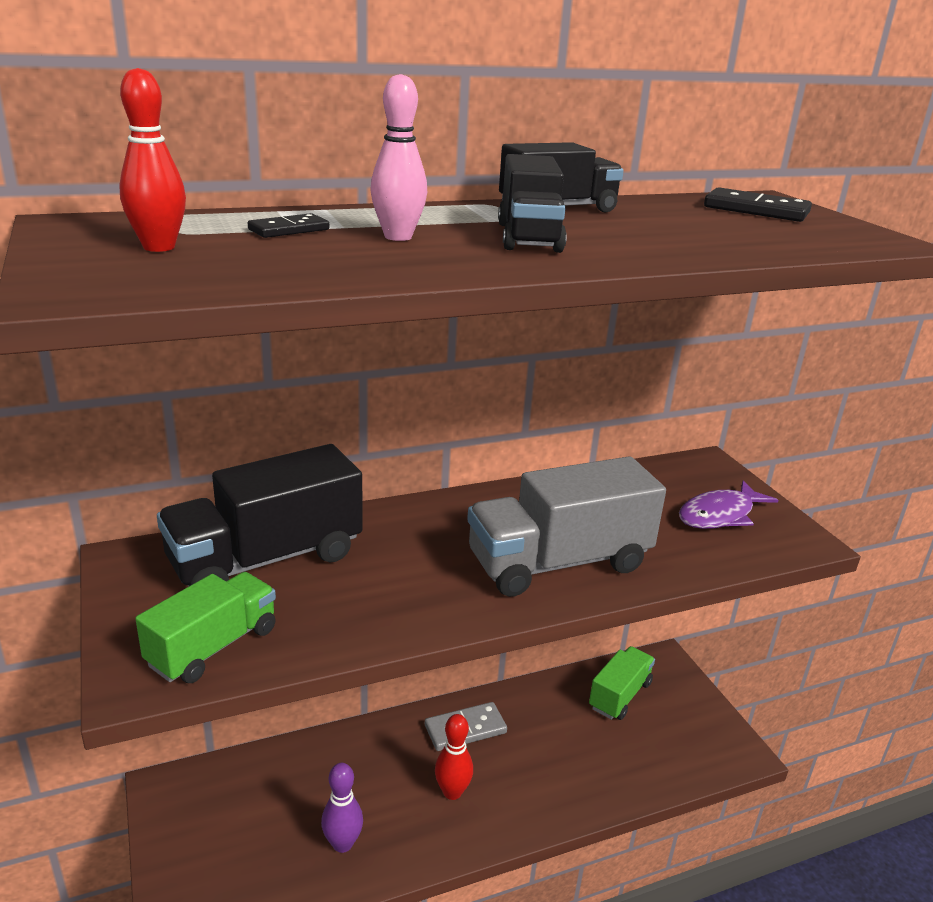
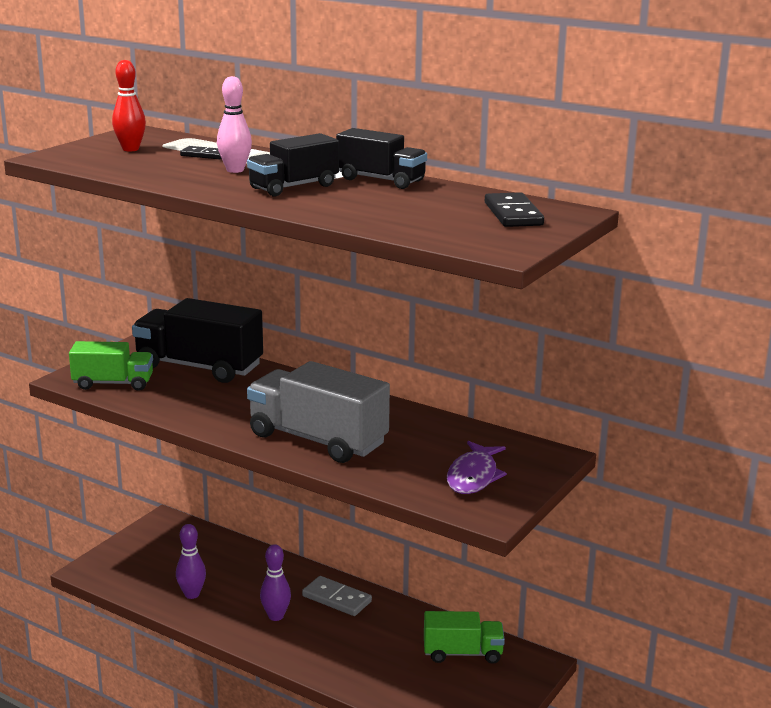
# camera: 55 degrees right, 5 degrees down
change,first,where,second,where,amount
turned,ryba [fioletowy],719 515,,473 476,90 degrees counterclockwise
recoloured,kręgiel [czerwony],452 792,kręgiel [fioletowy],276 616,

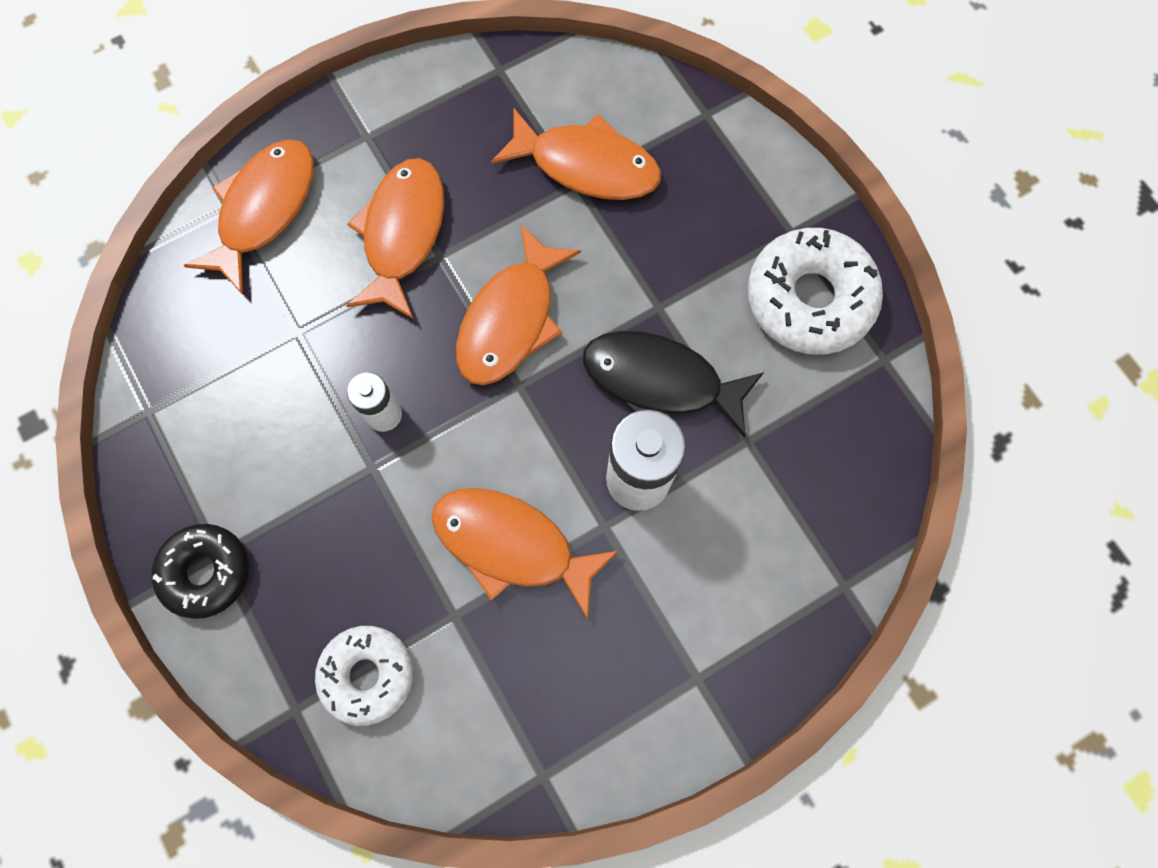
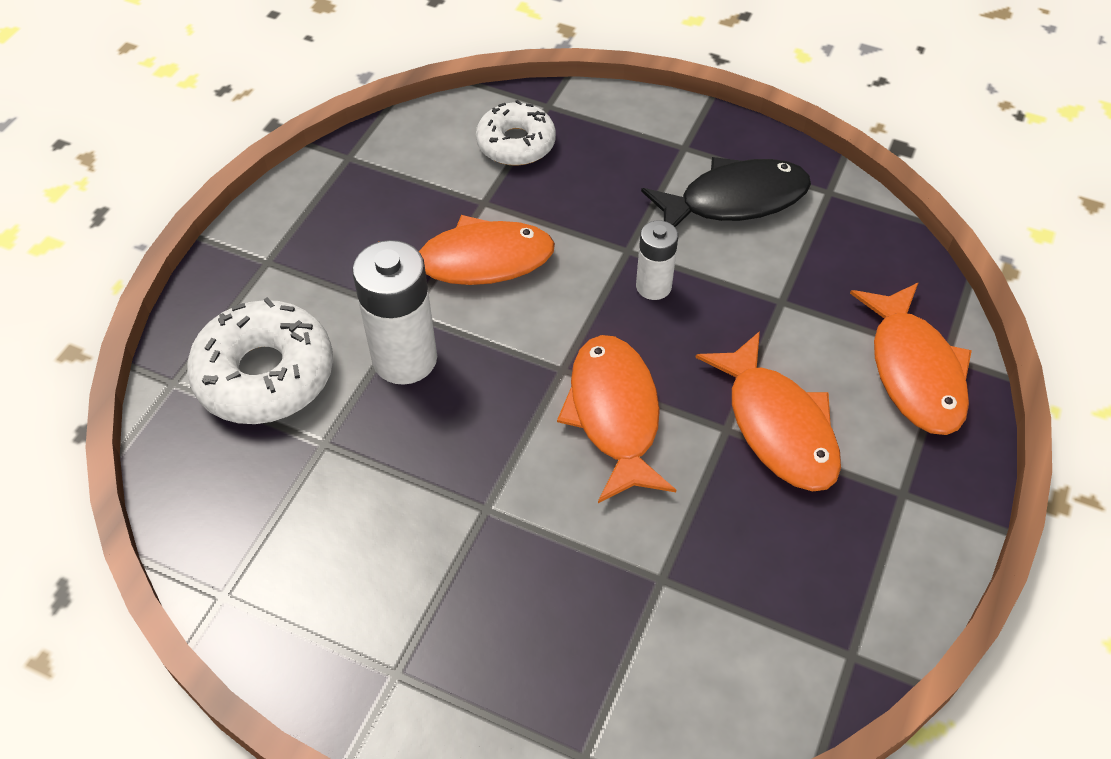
# camera: 145 degrees right, 20 degrees down
change,first,where,second,where,amount
removed,ryba [pomarańczowy],586 165,,,
moved,donut [biały],809 299,,265 374,
moved,ryba [czarny],660 381,,734 200,
removed,donut [czarny],206 572,,,

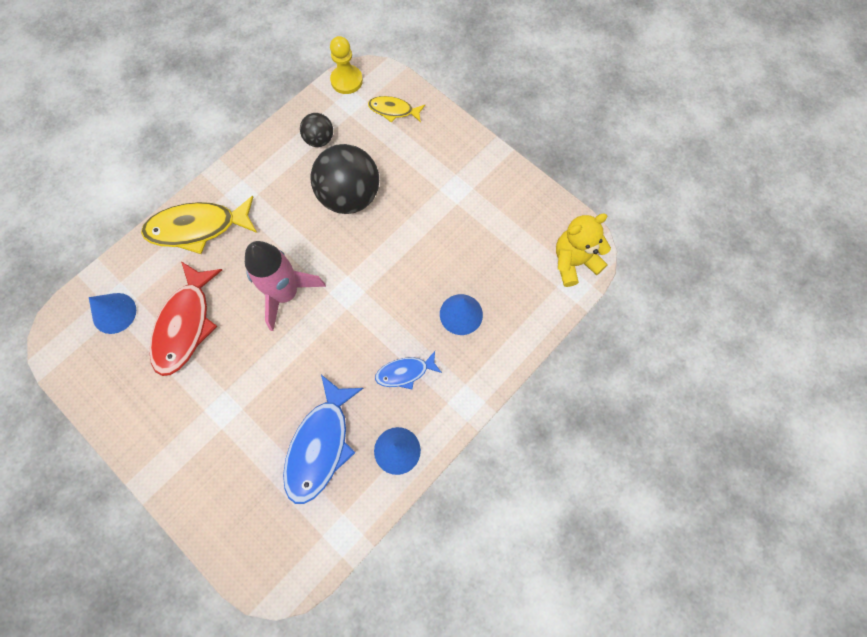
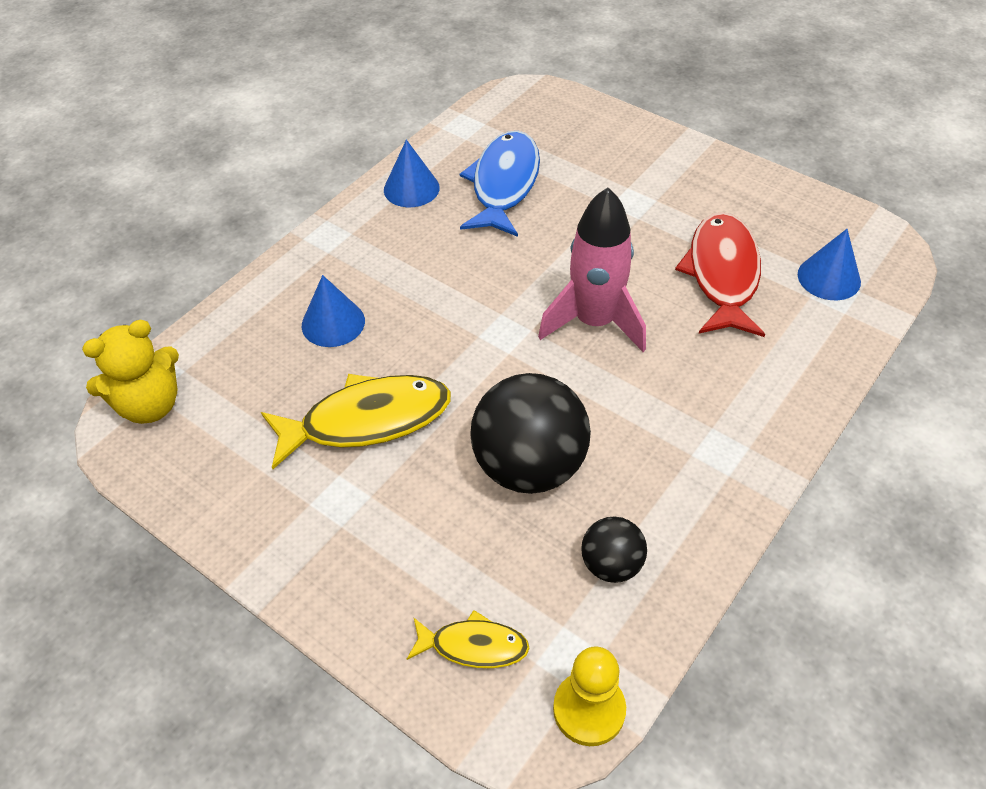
# camera: 175 degrees right, 20 degrees down
change,first,where,second,where,amount
moved,ryba [żółty],197 228,,367 420,
removed,ryba [niebieski],405 372,,,

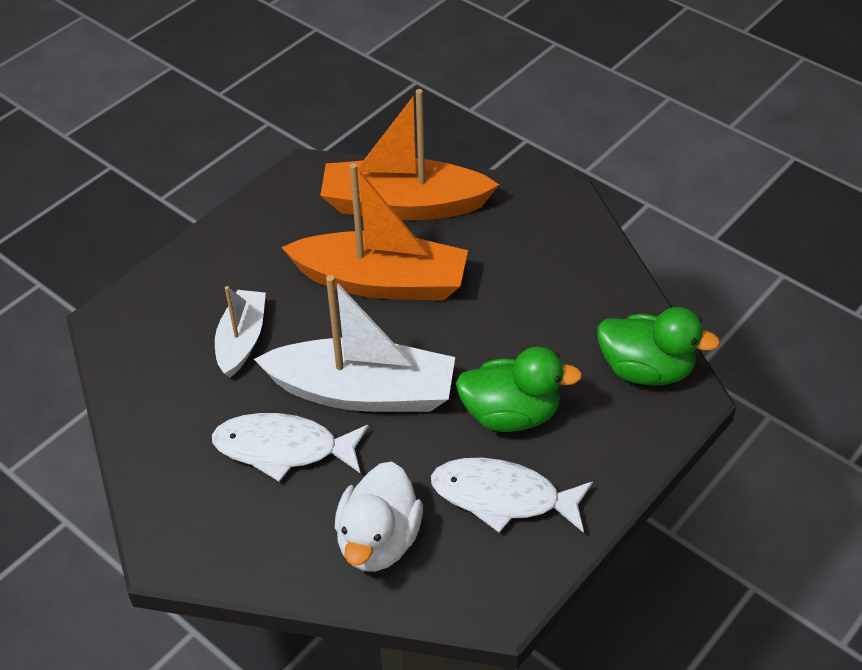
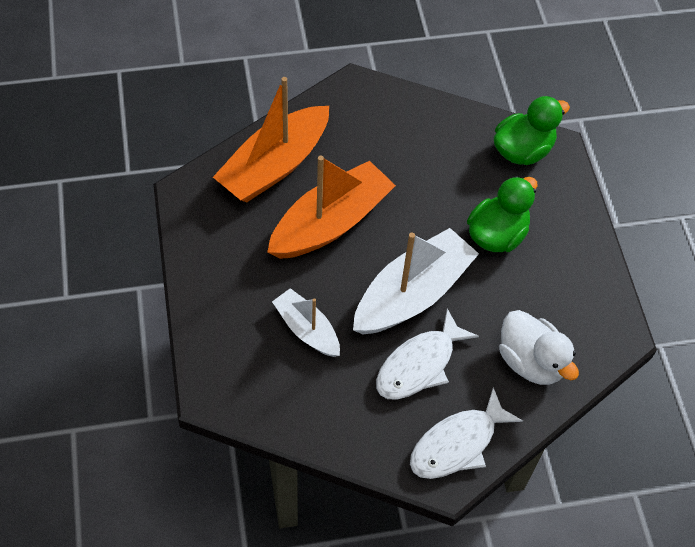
# camera: 55 degrees left, 10 degrees up
change,first,where,second,where,amount
moved,ryba [biały],503 497,,457 444,

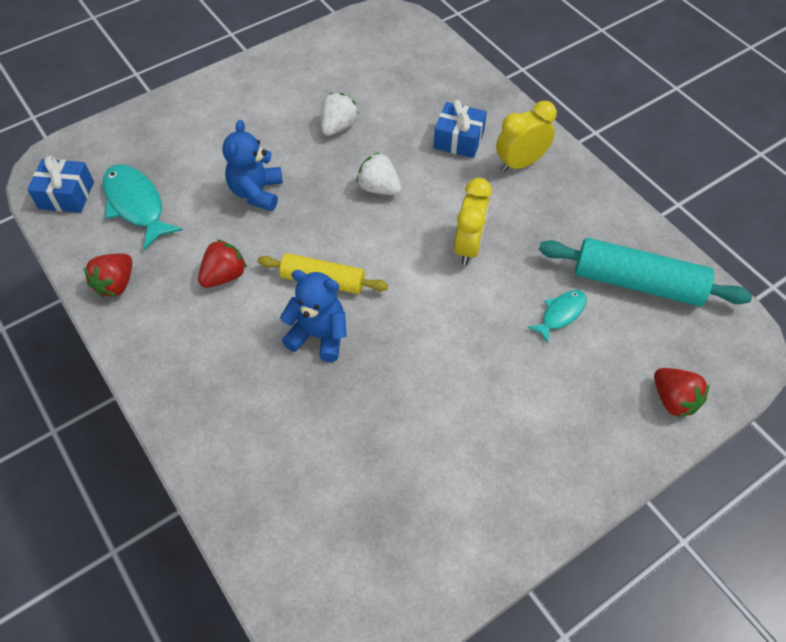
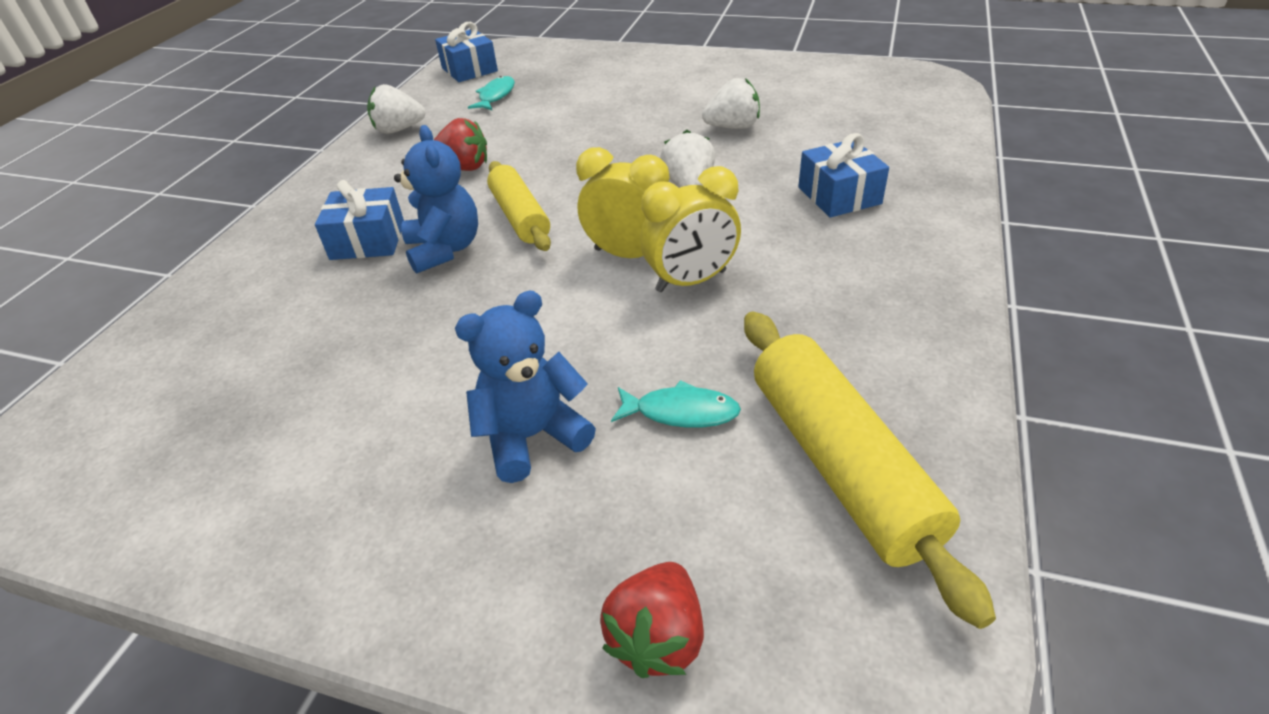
# camera: 55 degrees right, 15 degrees down
change,first,where,second,where,amount
moved,budzik [żółty],520 163,,628 255,
moved,miś [niebieski],256 192,,532 436,
resized,ryba [turkusowy],136 205,,496 96,x0.57
recoloured,wałek do ciasta [turkusowy],637 283,wałek do ciasta [żółty],840 464,
recoloured,truskawka [czerwony],116 284,truskawka [biały],398 130,
added,,,prezent [niebieski],368 240,

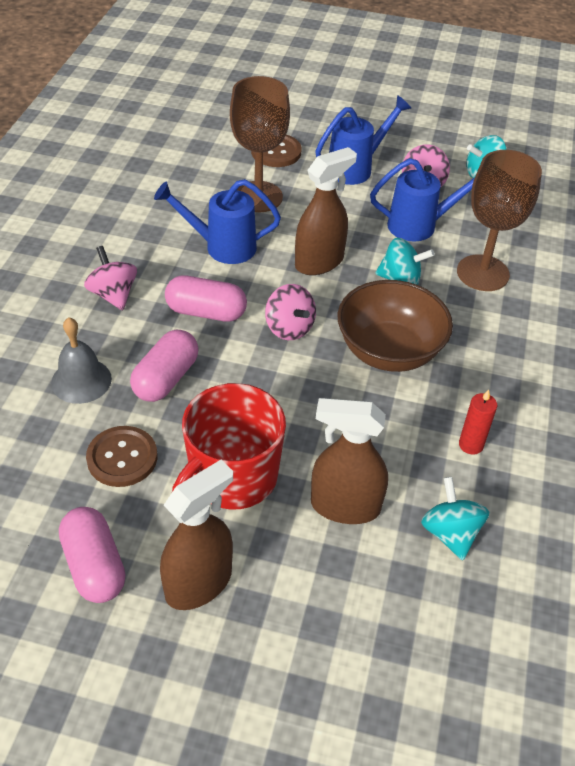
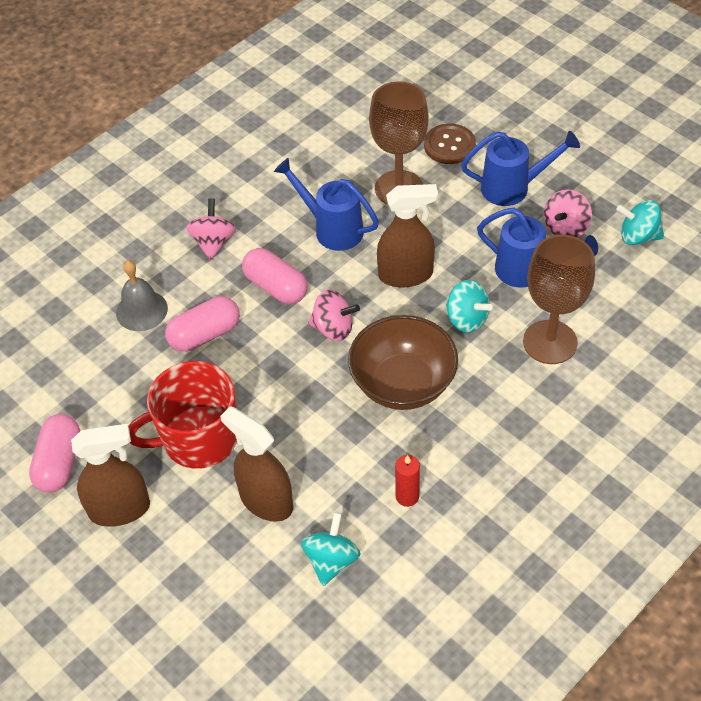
# camera: 35 degrees right, 5 degrees up
change,first,where,second,where,amount
turned,bączek [różowy],289 328,,333 328,75 degrees counterclockwise
removed,guzik [brązowy],122 458,,,

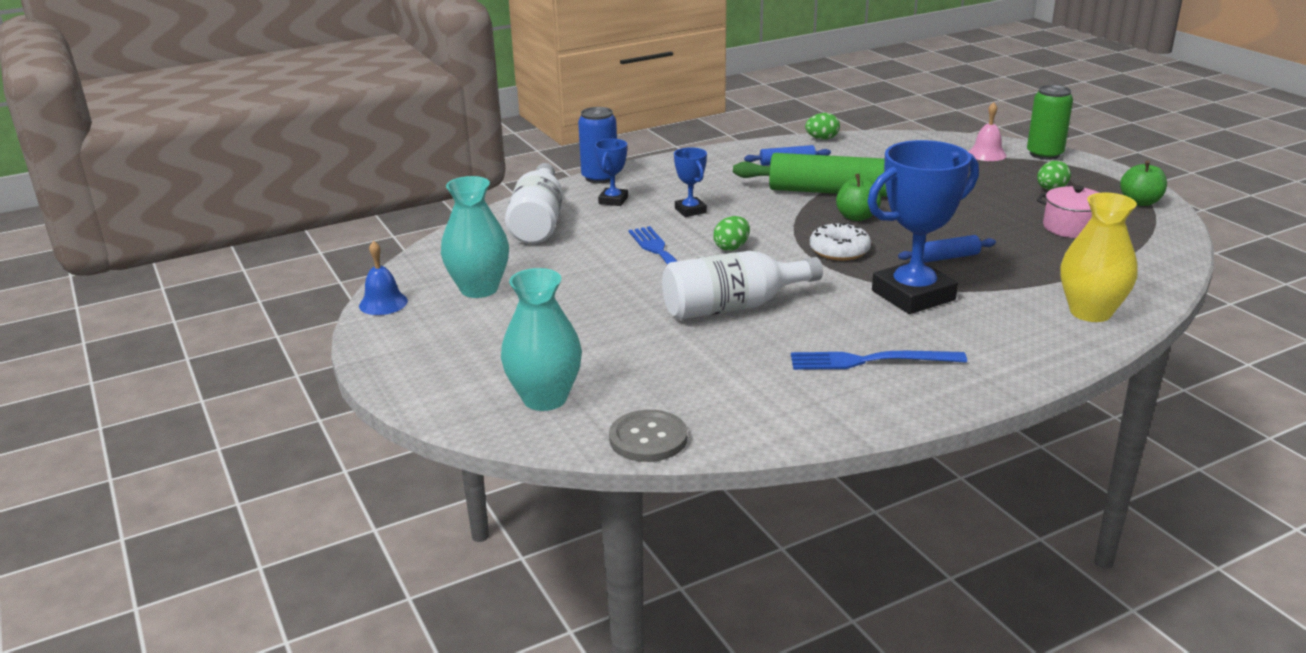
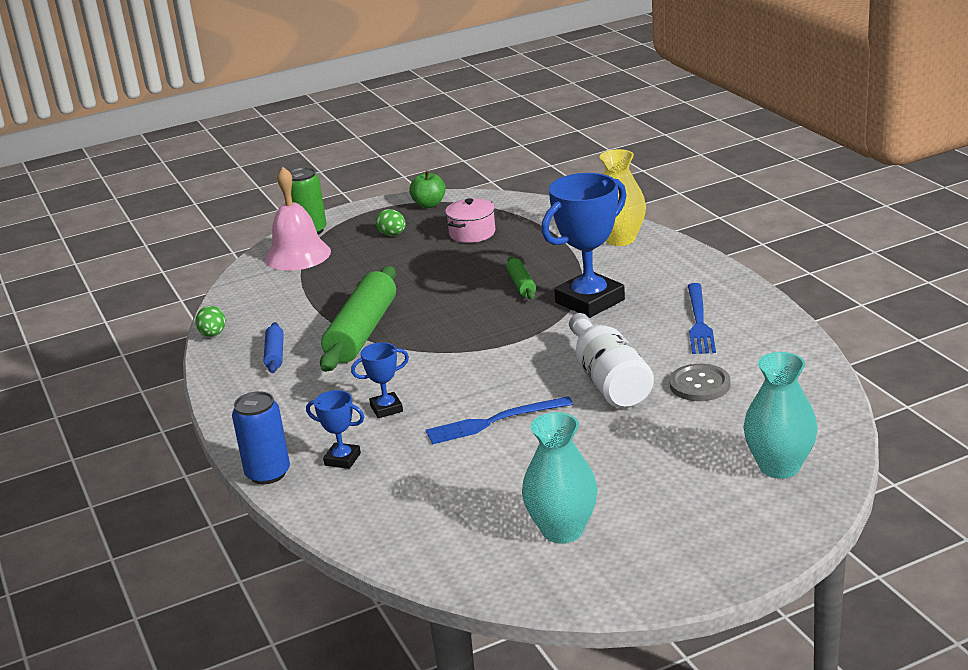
# camera: 85 degrees left, 0 degrees up
change,first,where,second,where,amount
resized,dzwonek [różowy],987 154,,298 255,x1.81
turned,puchar [niebieski],913 295,,589 301,75 degrees clockwise
removed,butelka [biały],538 222,,,
removed,jabłko [zielony],856 217,,,
removed,jajko [zielony],731 247,,,
removed,donut [biały],839 250,,,
recoloured,wałek do ciasta [niebieski],946 258,wałek do ciasta [zielony],521 285,
removed,dzwonek [niebieski],383 303,,,
moved,guzik [szary],648 438,,699 385,

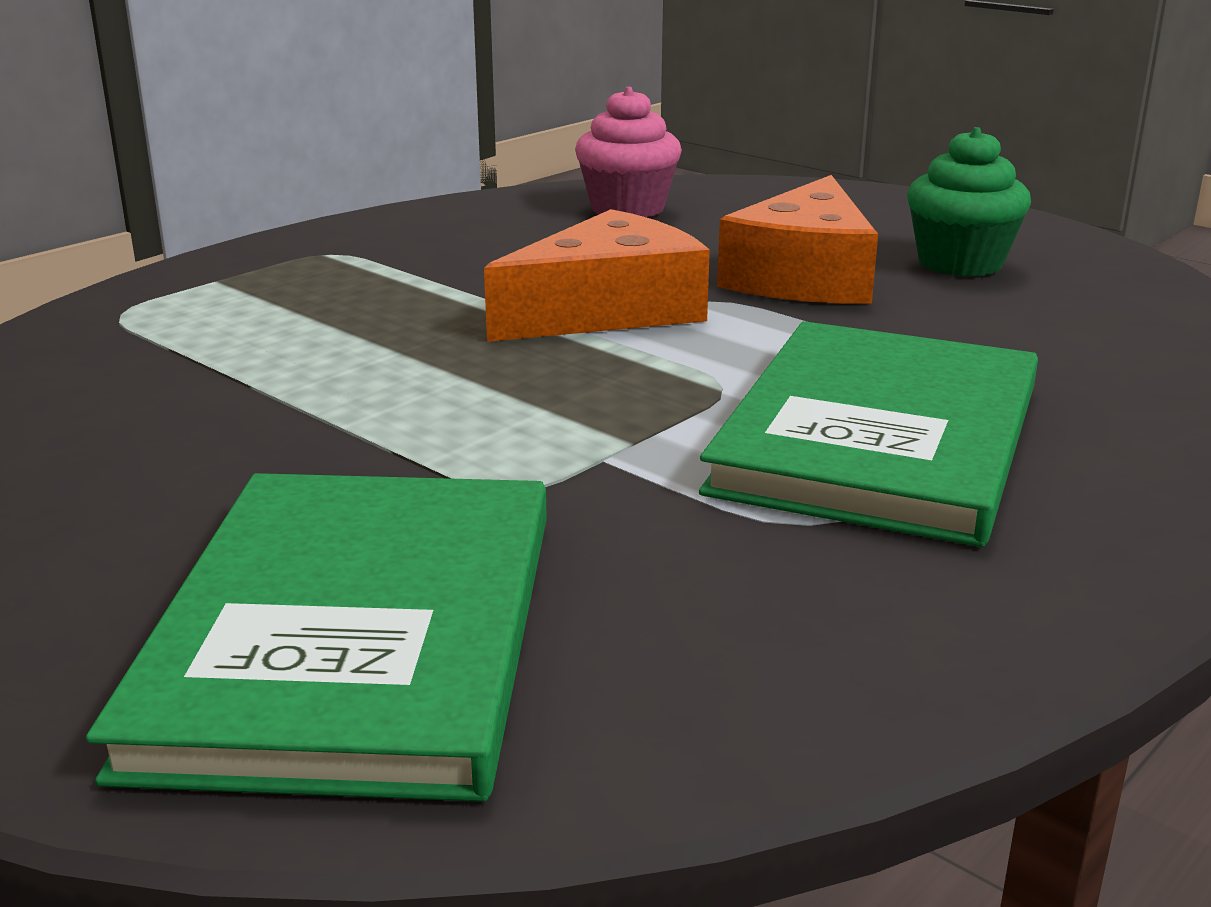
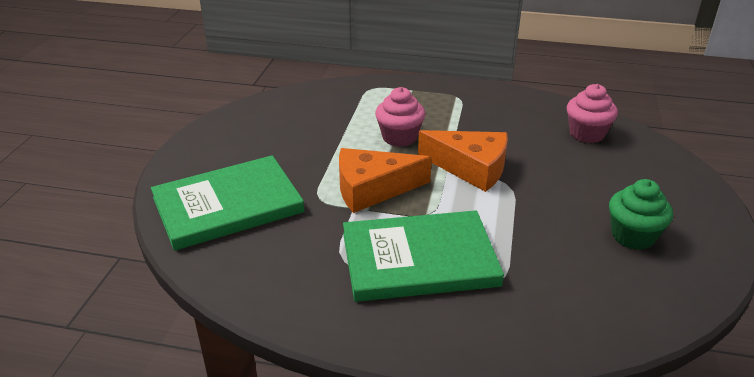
# camera: 60 degrees right, 10 degrees up
change,first,where,second,where,amount
moved,ser [pomarańczowy],804 276,,372 189,
added,,,muffinka [różowy],399 137,

